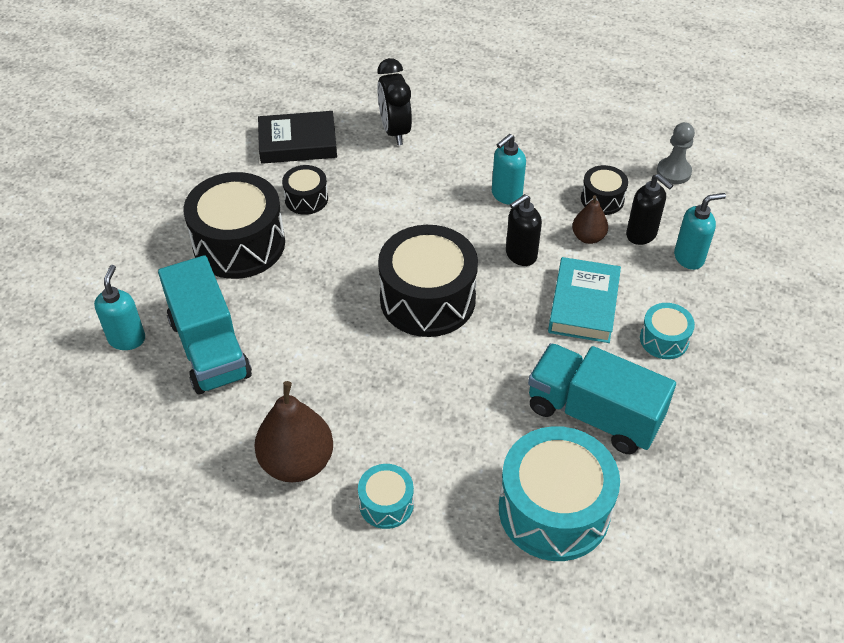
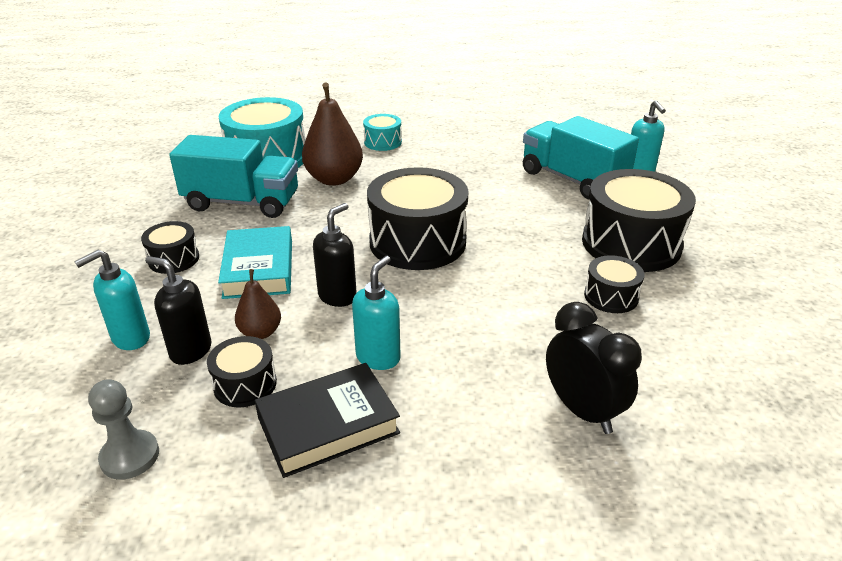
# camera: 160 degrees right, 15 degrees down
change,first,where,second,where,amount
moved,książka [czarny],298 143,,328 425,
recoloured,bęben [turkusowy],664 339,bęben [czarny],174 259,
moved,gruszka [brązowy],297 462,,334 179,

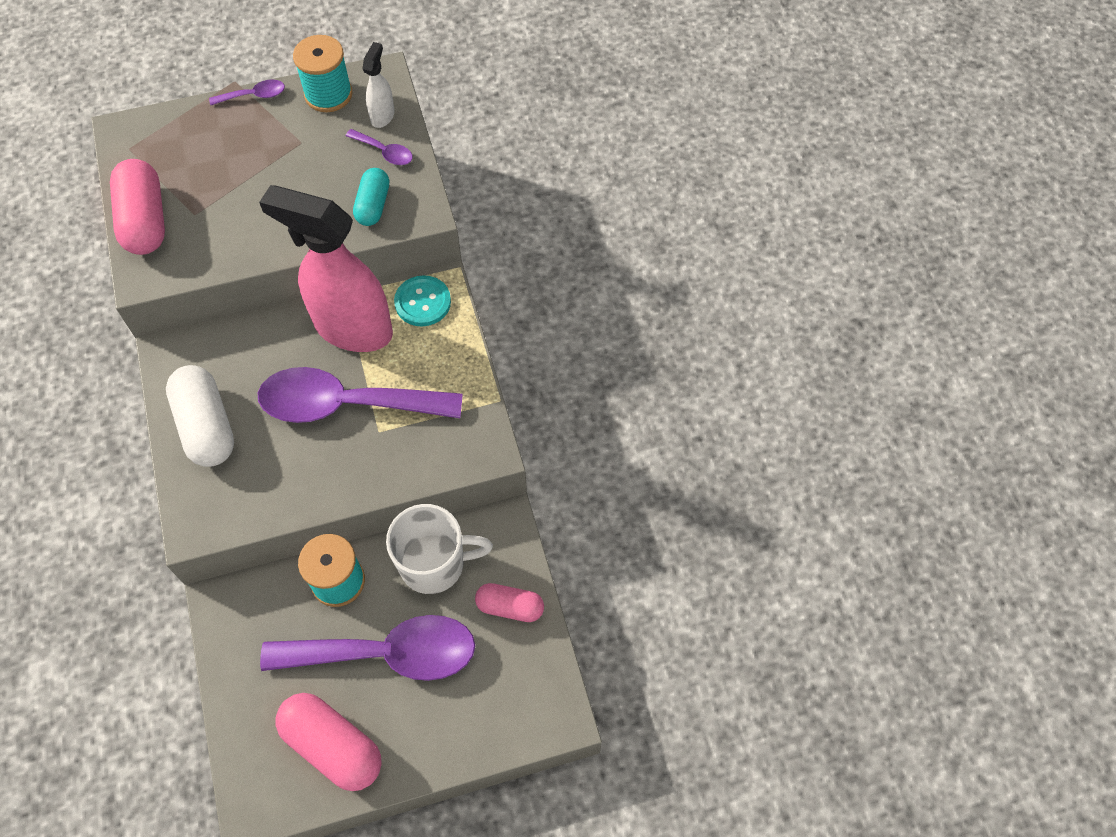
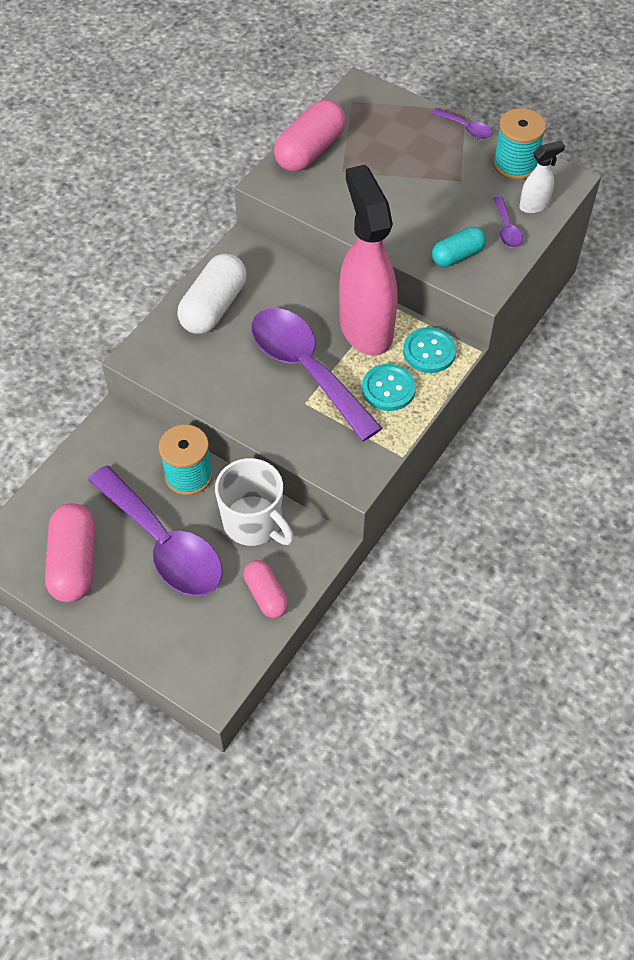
# camera: 50 degrees right, 5 degrees down
change,first,where,second,where,amount
added,,,guzik [turkusowy],388 389,

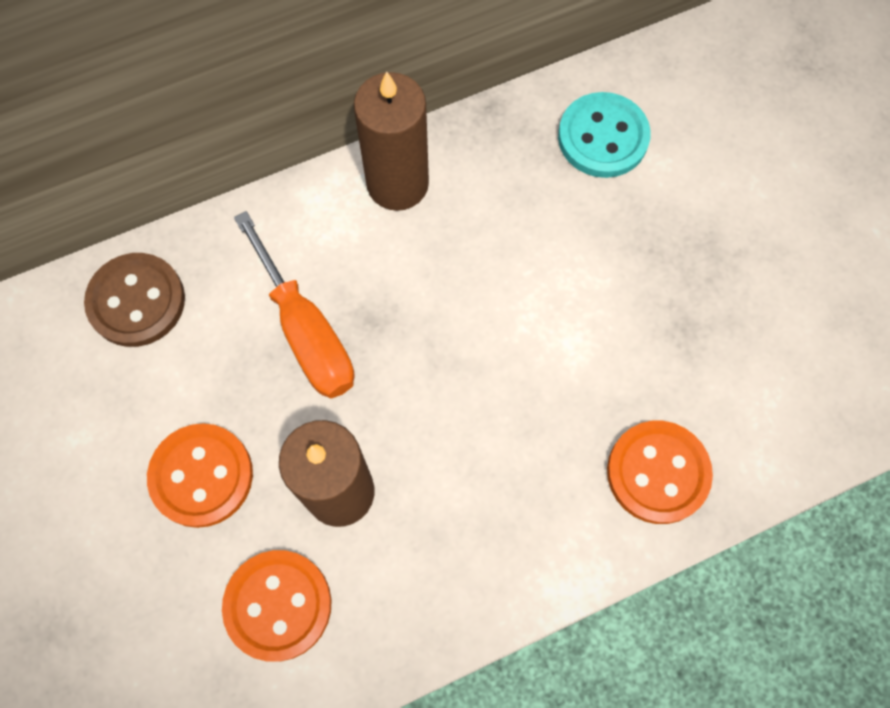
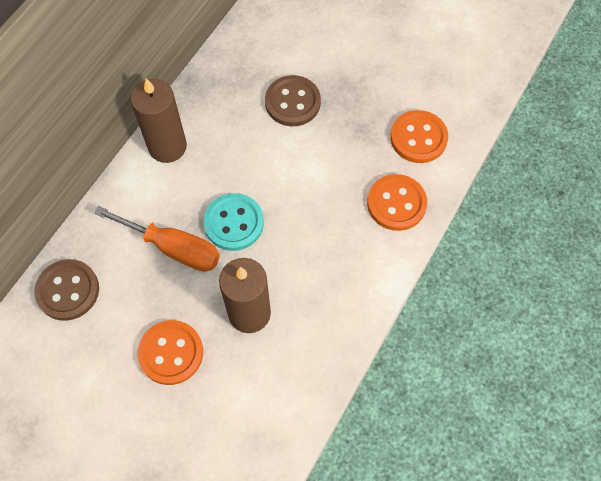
# camera: 35 degrees left, 5 degrees down
change,first,where,second,where,amount
moved,guzik [turkusowy],603 137,,234 223,
moved,guzik [pomarańczowy],278 605,,418 138,
added,,,guzik [brązowy],292 102,

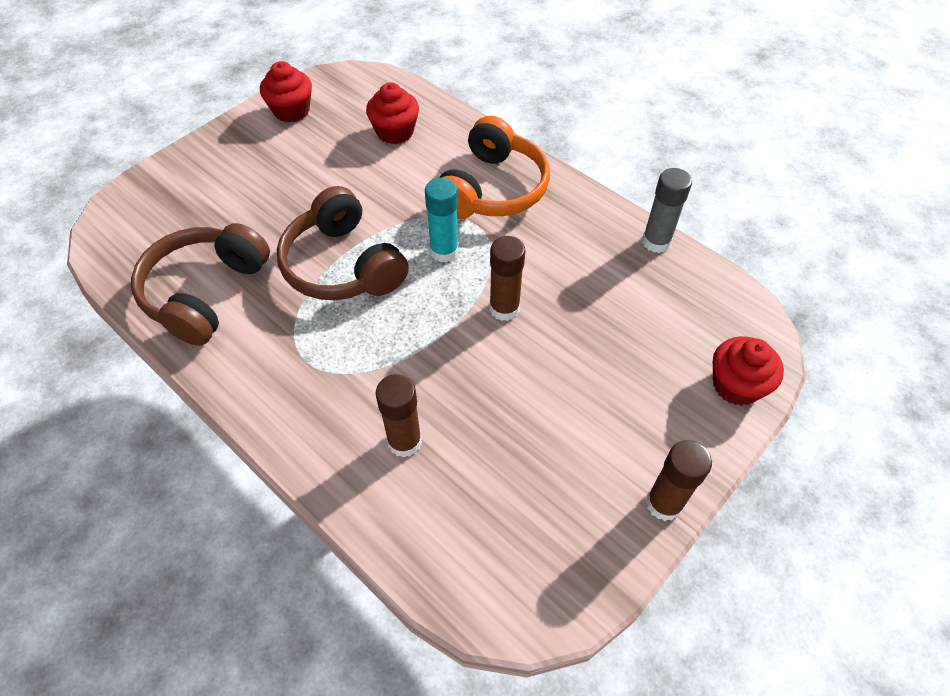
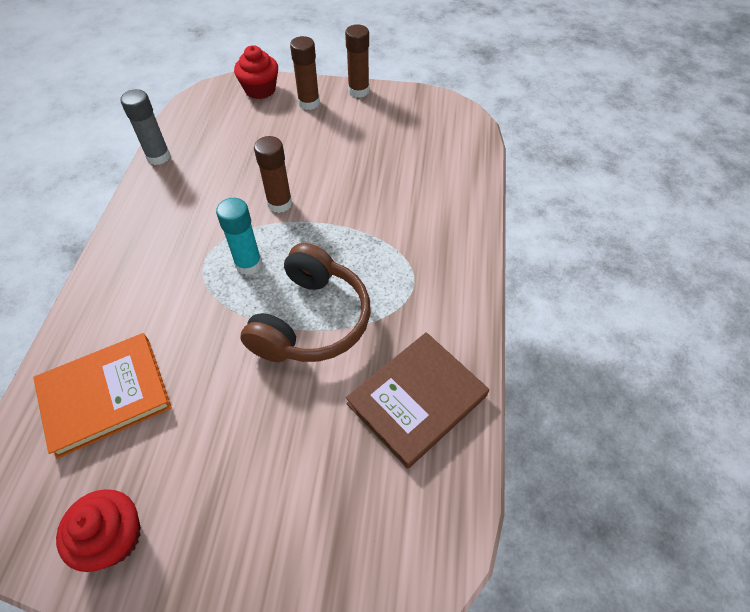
# camera: 125 degrees left, 0 degrees up
change,first,where,second,where,amount
replaced,muffinka [czerwony],395 132,książka [pomarańczowy],105 395,
removed,słuchawki [pomarańczowy],492 189,,,
replaced,słuchawki [brązowy],205 293,książka [brązowy],417 400,
moved,klej w sztyfcie [brązowy],404 441,,309 103,

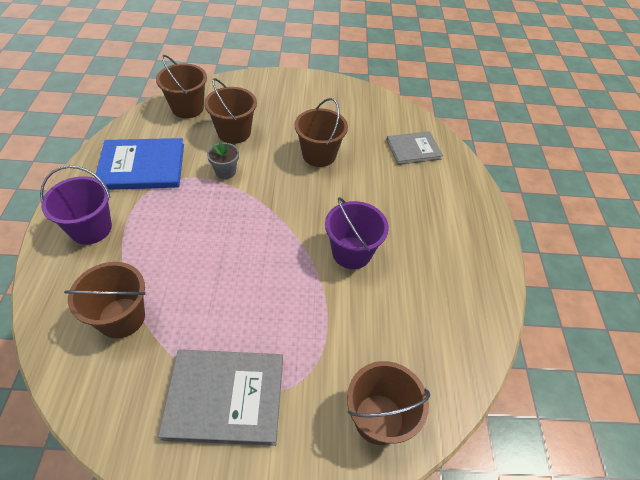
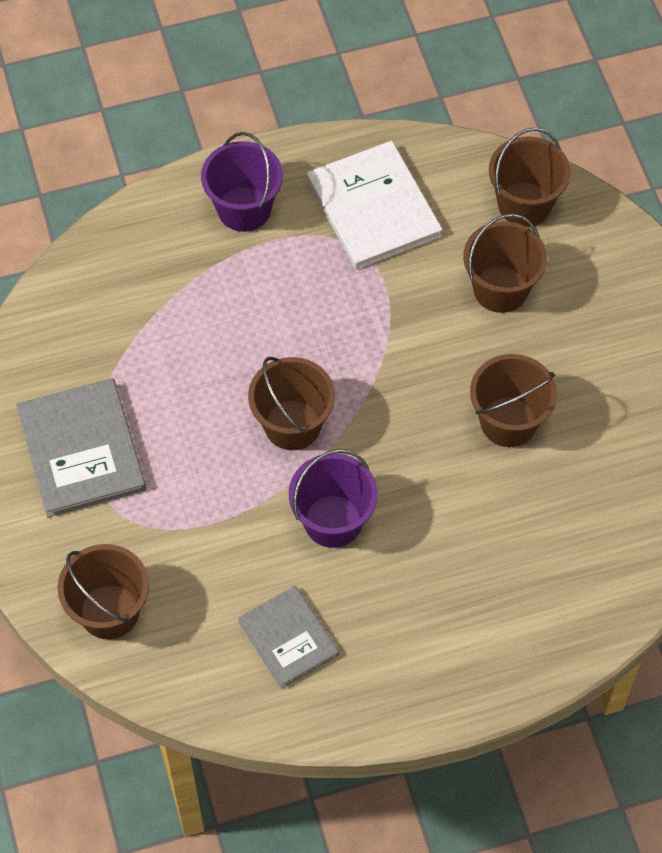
# camera: 75 degrees right, 10 degrees up
change,first,where,second,where,amount
moved,książka [szary],413 149,,288 638,
recoloured,książka [niebieski],142 166,książka [biały],373 208,
removed,doniczka [szary],225 171,,,
moved,wiadro [brązowy],121 317,,292 425,

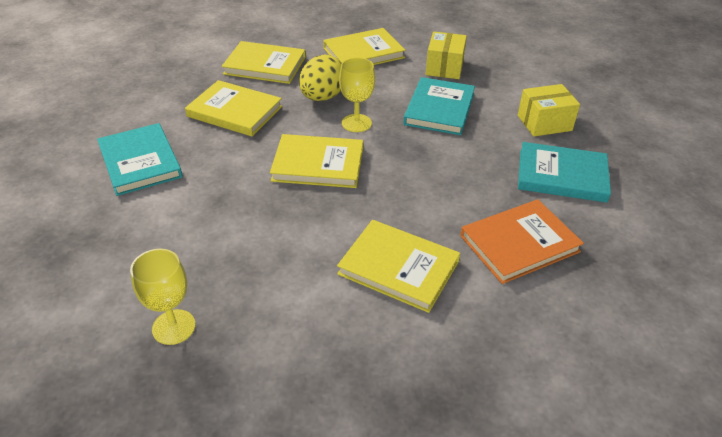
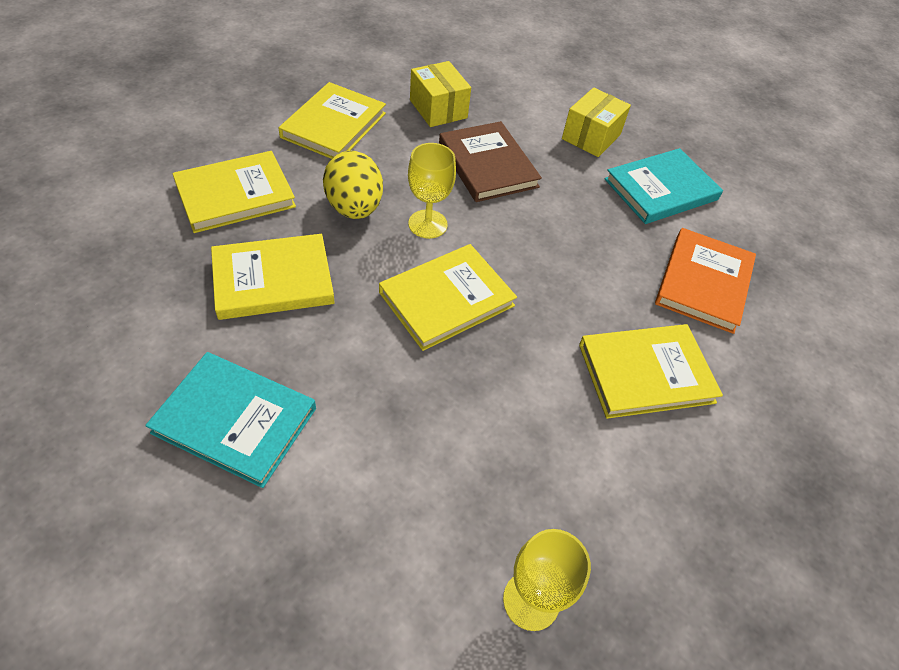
# camera: 45 degrees left, 10 degrees up
change,first,where,second,where,amount
recoloured,książka [turkusowy],439 109,książka [brązowy],487 165,

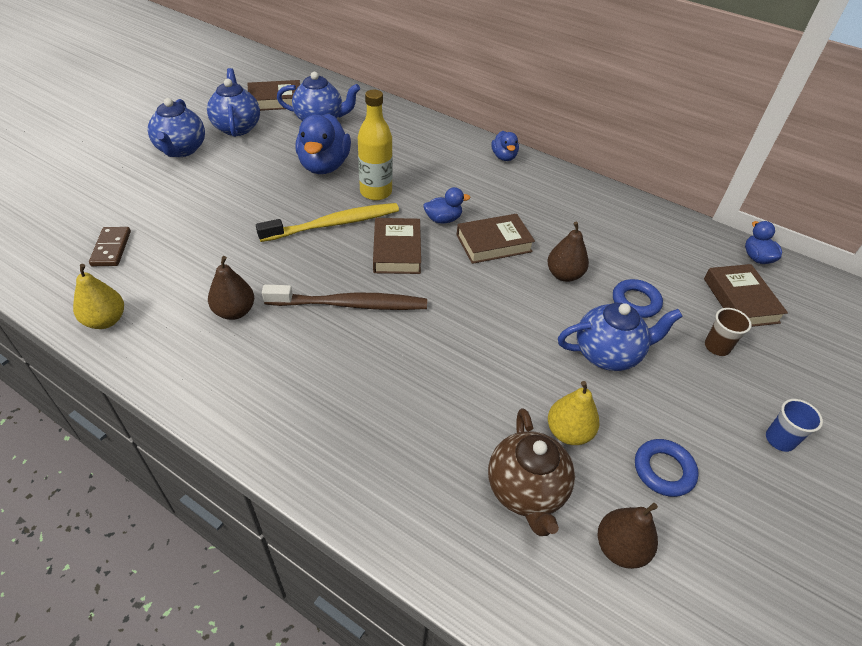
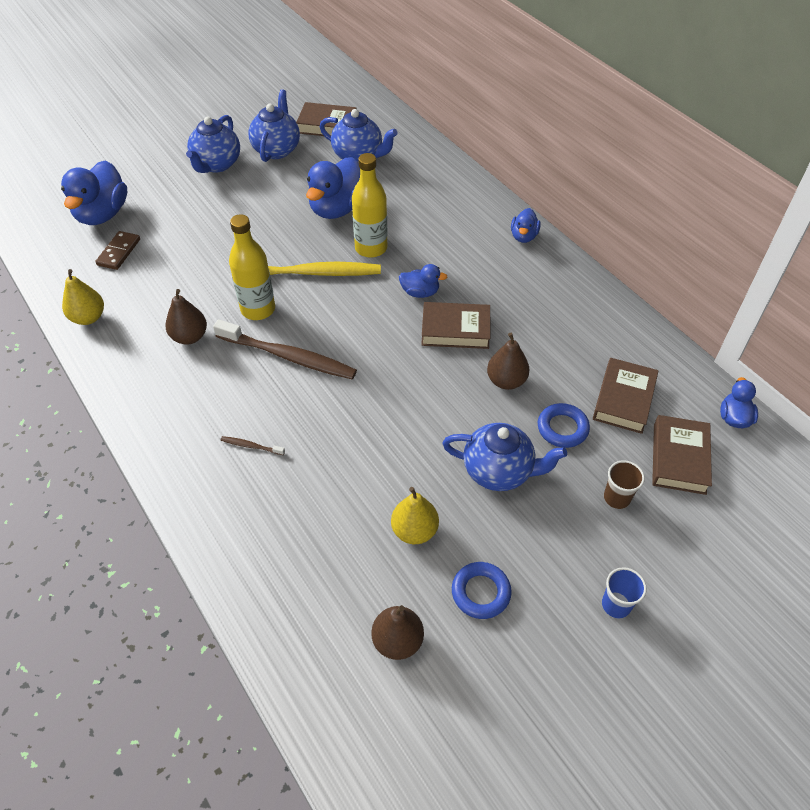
# camera: 25 degrees right, 5 degrees up
change,first,where,second,where,amount
moved,książka [brązowy],397 251,,624 399,
removed,imbryk [brązowy],526 491,,,
added,,,kaczka [niebieski],102 214,
added,,,butelka [żółty],258 309,
added,,,szczoteczka do zębów [brązowy],251 446,

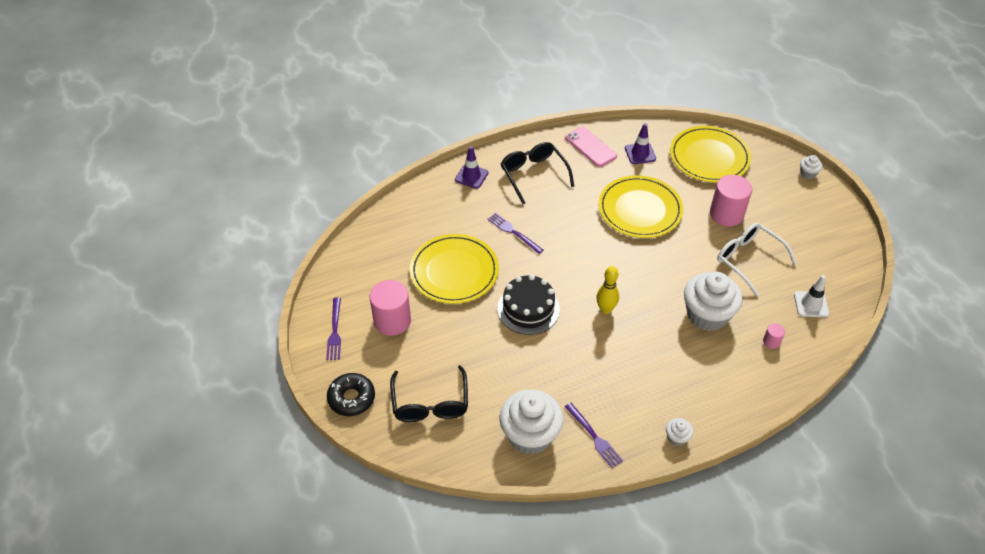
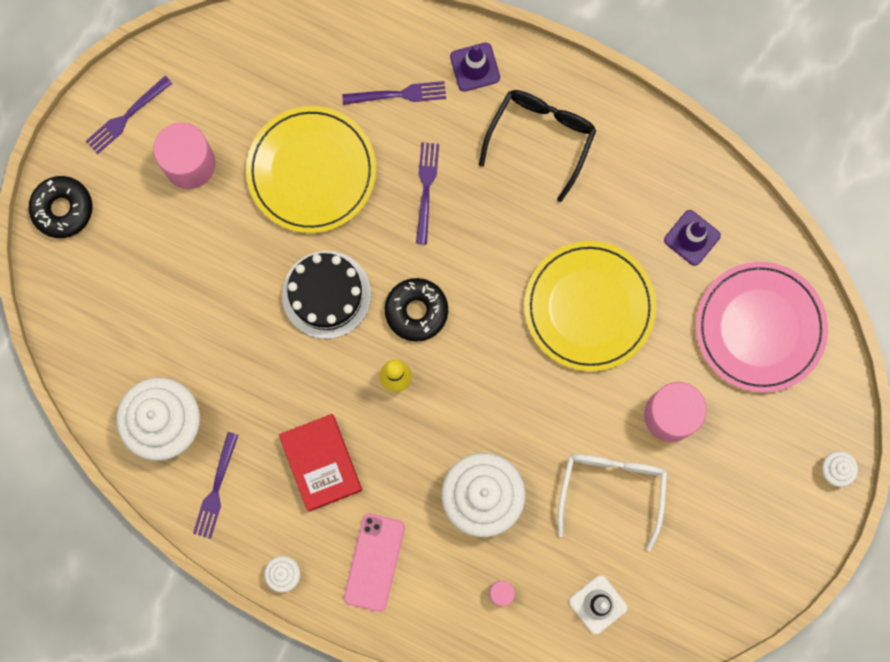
# camera: 50 degrees right, 30 degrees up
change,first,where,second,where,amount
recoloured,talerz [żółty],709 157,talerz [różowy],759 328,
moved,telefon [różowy],590 147,,374 562,
removed,okulary [czarny],430 403,,,
added,,,widelec [fioletowy],399 94,
added,,,donut [czarny],416 311,
added,,,książka [czerwony],321 463,

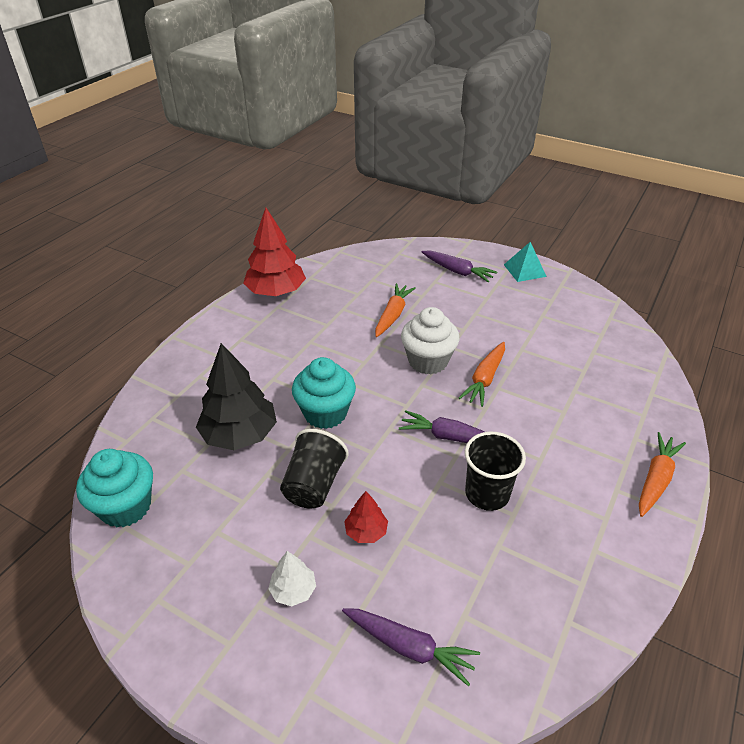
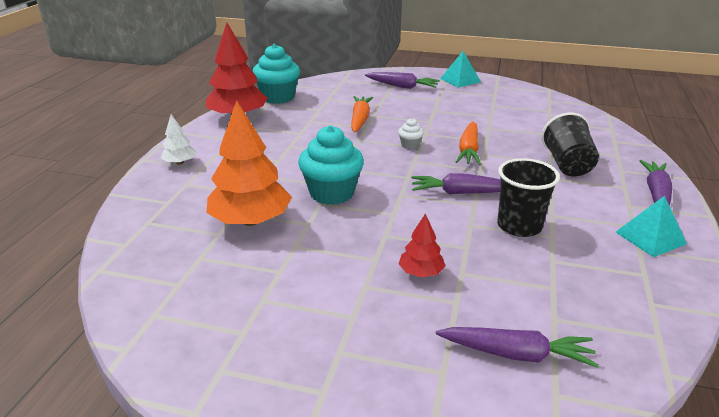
# camera: 15 degrees left, 10 degrees down
change,first,where,second,where,amount
resized,muffinka [biały],428 361,,410 145,x0.46
recoloured,drzewko [czarny],239 434,drzewko [pomarańczowy],250 221,
moved,szklanka [czarny],314 485,,567 164,
recoloured,marchewka [pomarańczowy],656 479,marchewka [fioletowy],656 193,
moved,muffinka [turkusowy],126 507,,278 97,
moved,drzewko [biały],293 590,,180 162,
added,,,piramida [turkusowy],650 238,

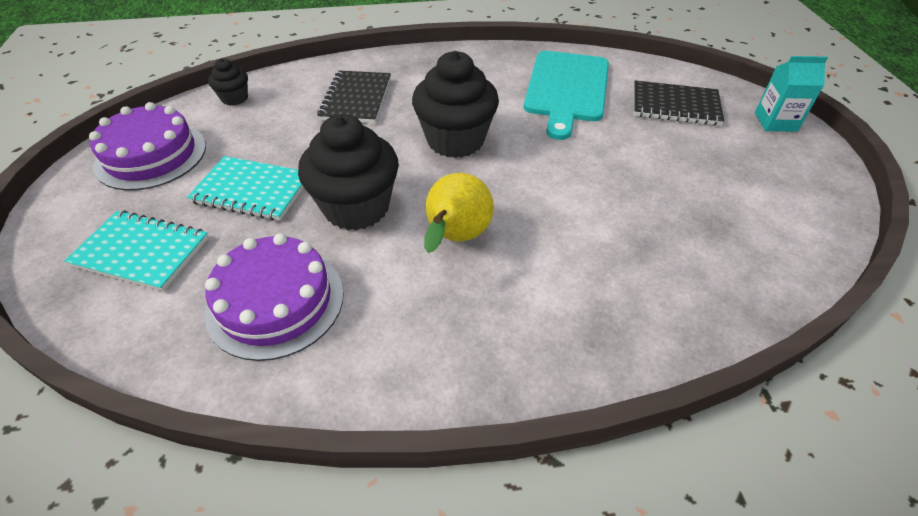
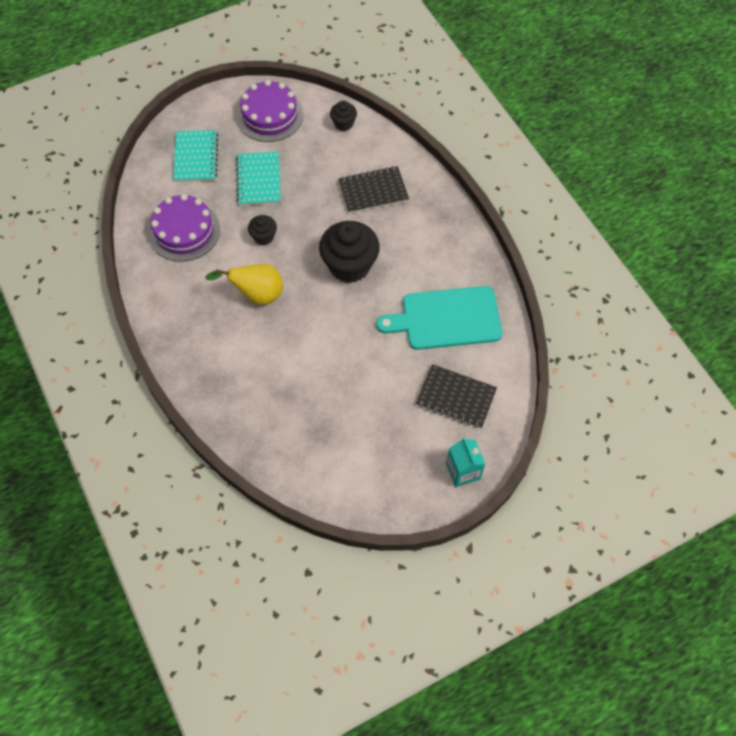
# camera: 70 degrees right, 15 degrees up
change,first,where,second,where,amount
turned,zeszyt [czarny],675 106,,456 397,60 degrees counterclockwise
resized,muffinka [czarny],356 208,,264 237,x0.50

